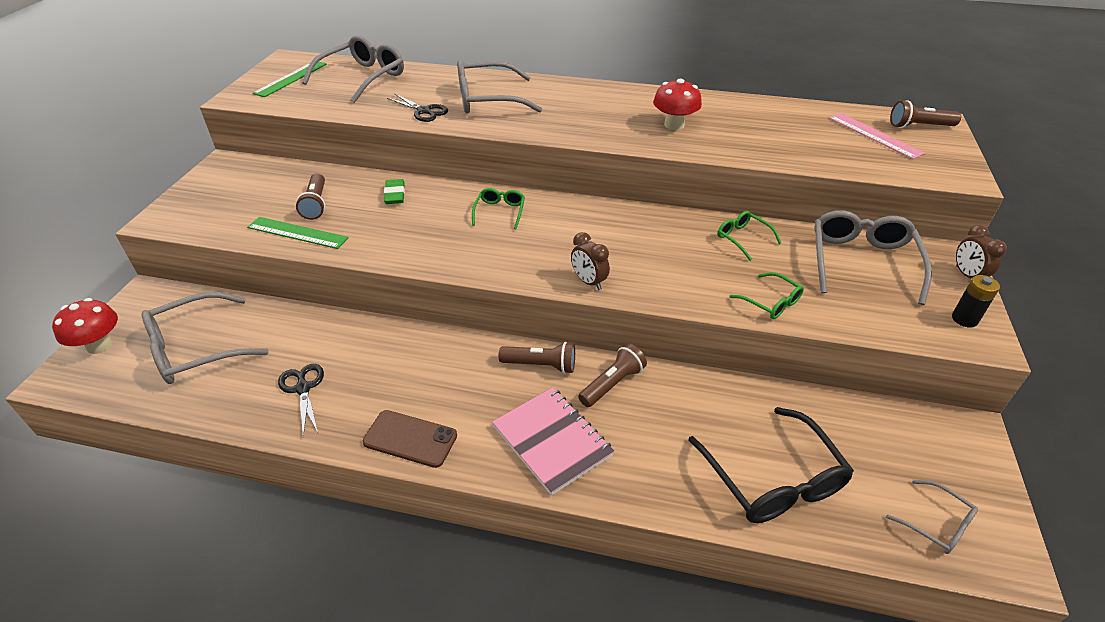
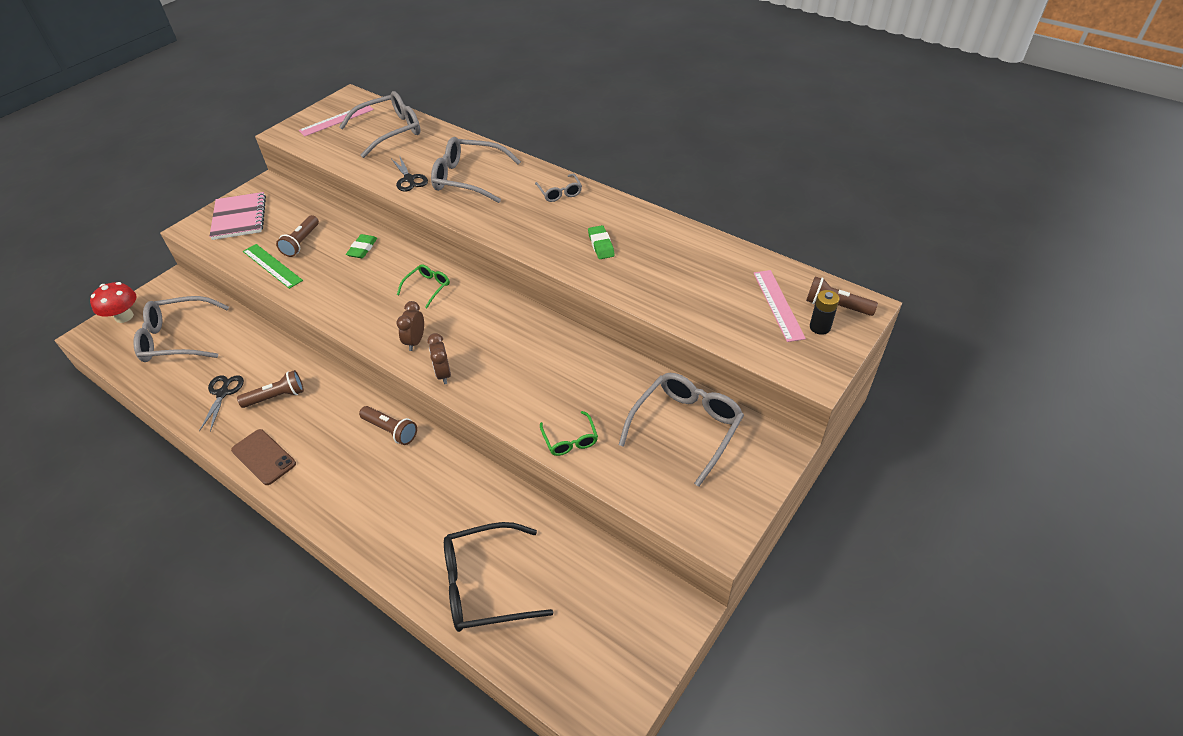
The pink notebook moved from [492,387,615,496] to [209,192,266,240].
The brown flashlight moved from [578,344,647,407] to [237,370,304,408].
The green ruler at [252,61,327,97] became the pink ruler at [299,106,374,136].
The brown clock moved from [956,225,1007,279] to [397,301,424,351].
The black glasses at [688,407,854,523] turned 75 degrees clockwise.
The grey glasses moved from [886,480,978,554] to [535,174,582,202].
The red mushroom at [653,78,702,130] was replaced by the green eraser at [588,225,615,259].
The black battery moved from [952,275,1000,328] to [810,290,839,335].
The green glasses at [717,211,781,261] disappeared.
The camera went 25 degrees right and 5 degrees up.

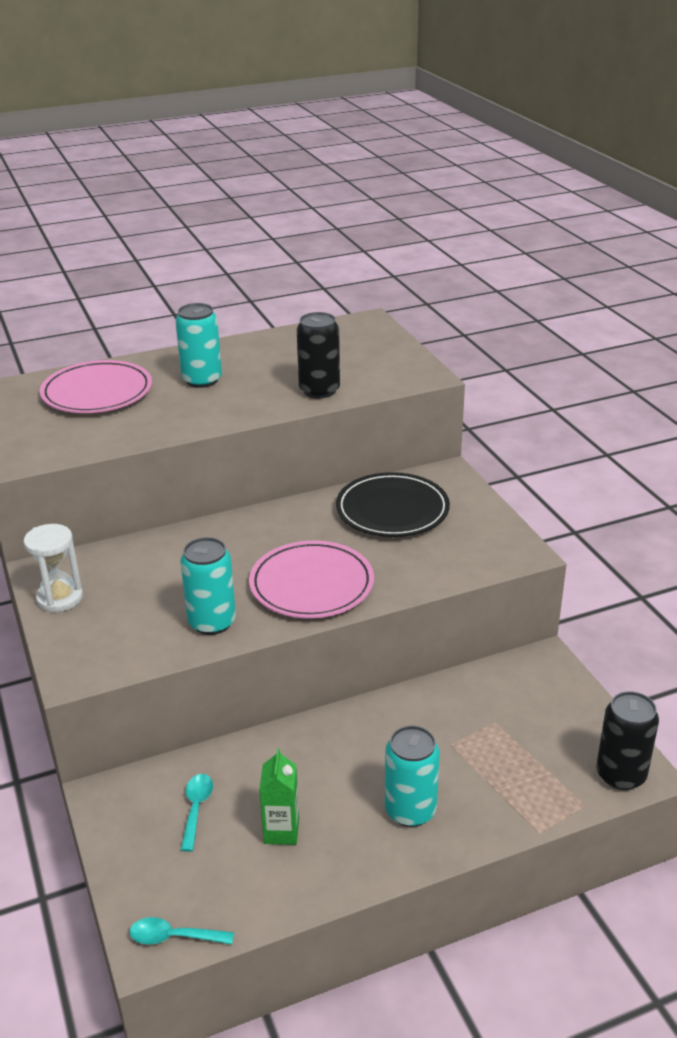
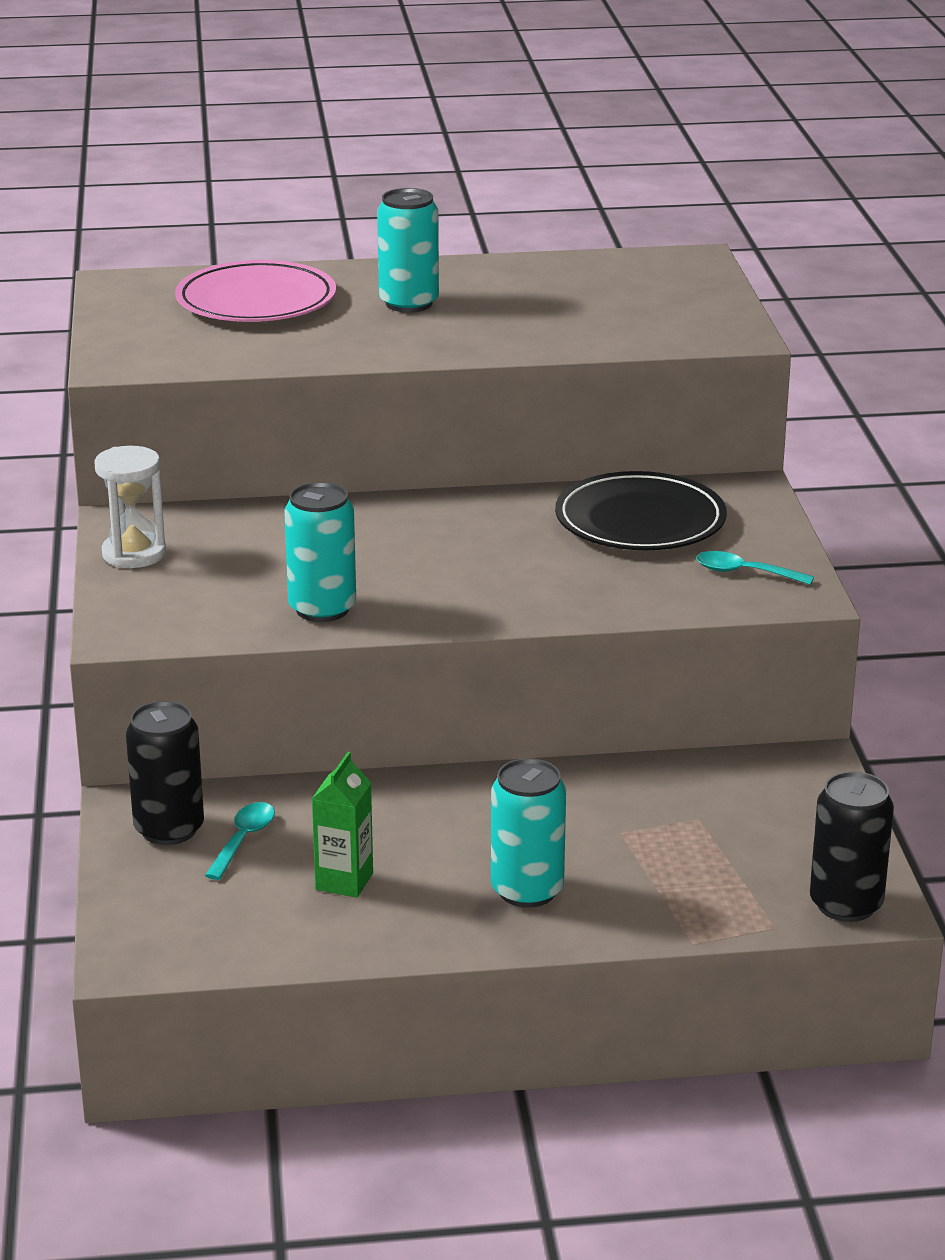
The black can moved from [297,312,340,398] to [126,701,204,845].
The turquoise spoon moved from [130,917,234,944] to [696,551,814,585].
The pink plate at [249,541,374,618] disappeared.
The camera went 15 degrees right and 5 degrees down.

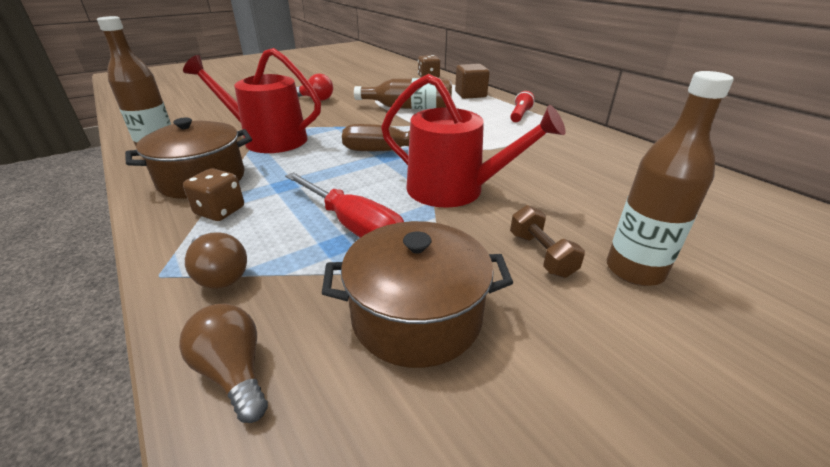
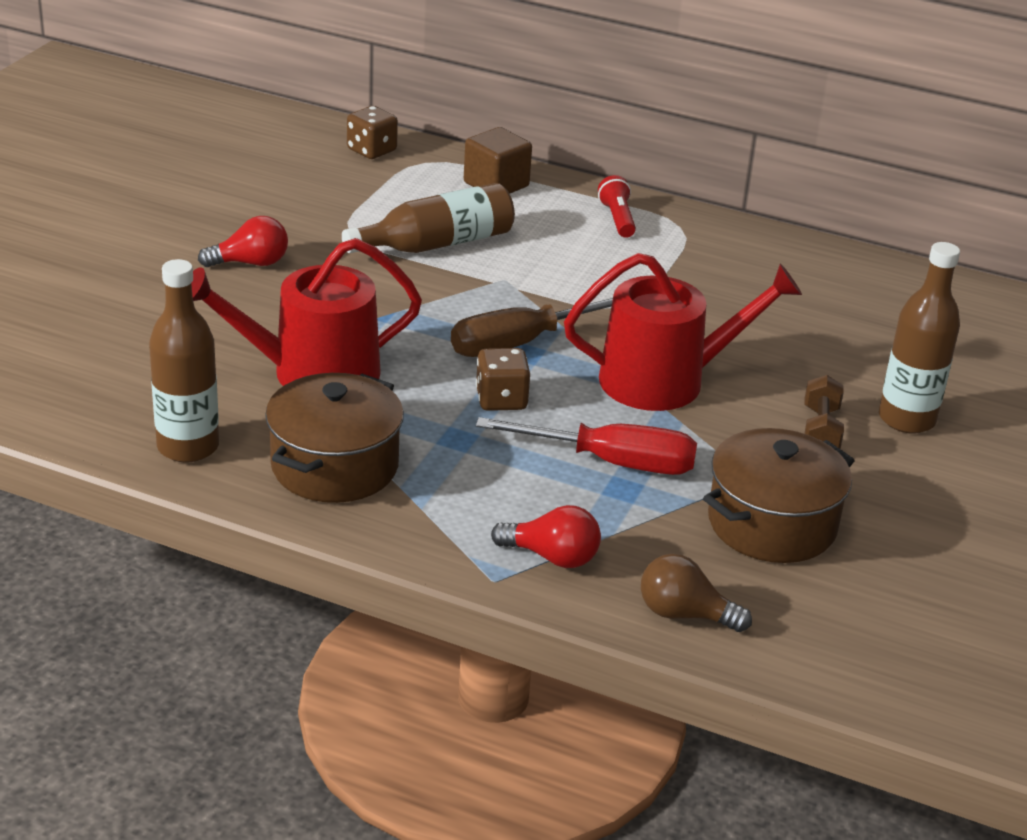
The brown dice moved from [183,168,244,221] to [476,348,530,411].
The brown light bulb at [185,232,247,289] became the red light bulb at [491,505,601,568].
The brown dumbbell at [510,205,585,278] turned 60 degrees clockwise.
The camera went 35 degrees left and 0 degrees up.

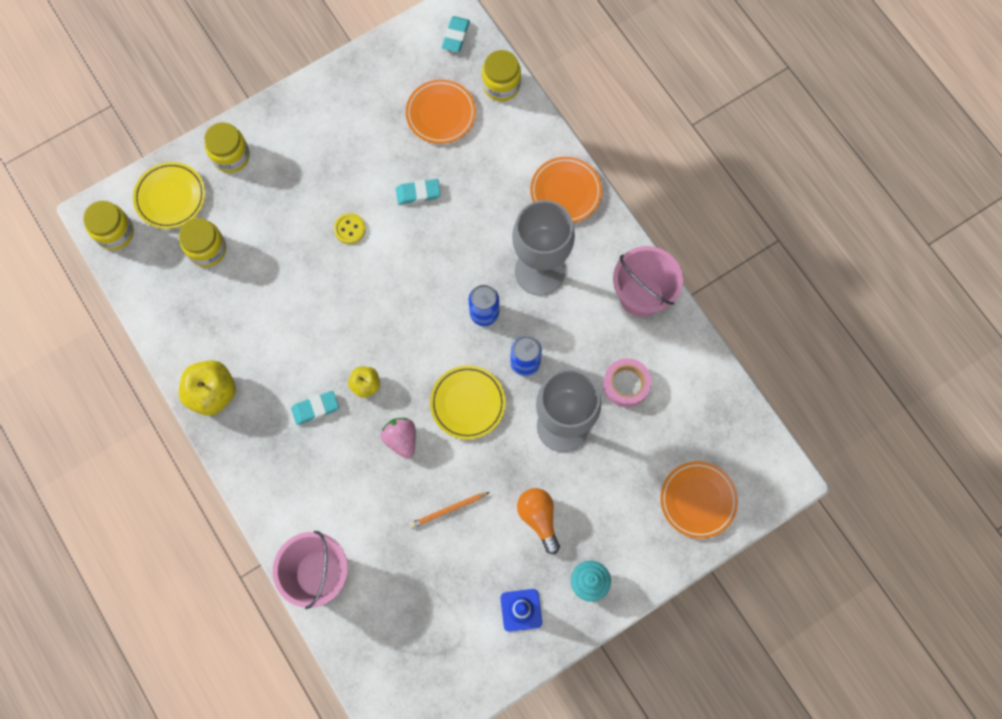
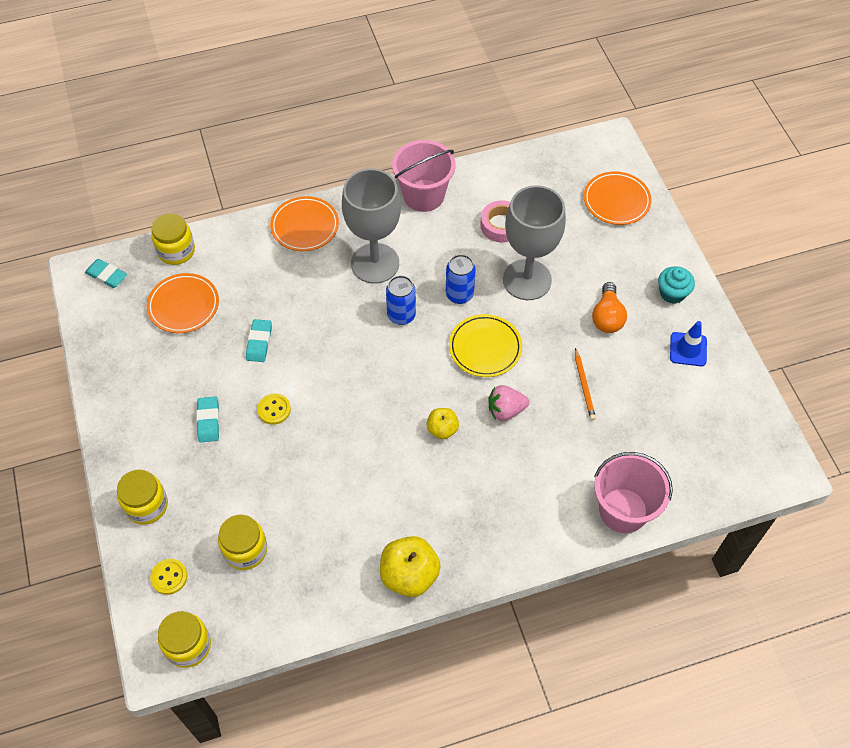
The yellow plate at [133,162,205,229] was replaced by the yellow button at [150,559,187,595].
The turquoise eraser moved from [291,391,339,425] to [197,396,219,442].
The orange light bulb at [517,488,560,554] turned 75 degrees counterclockwise.
The camera went 75 degrees left and 15 degrees down.

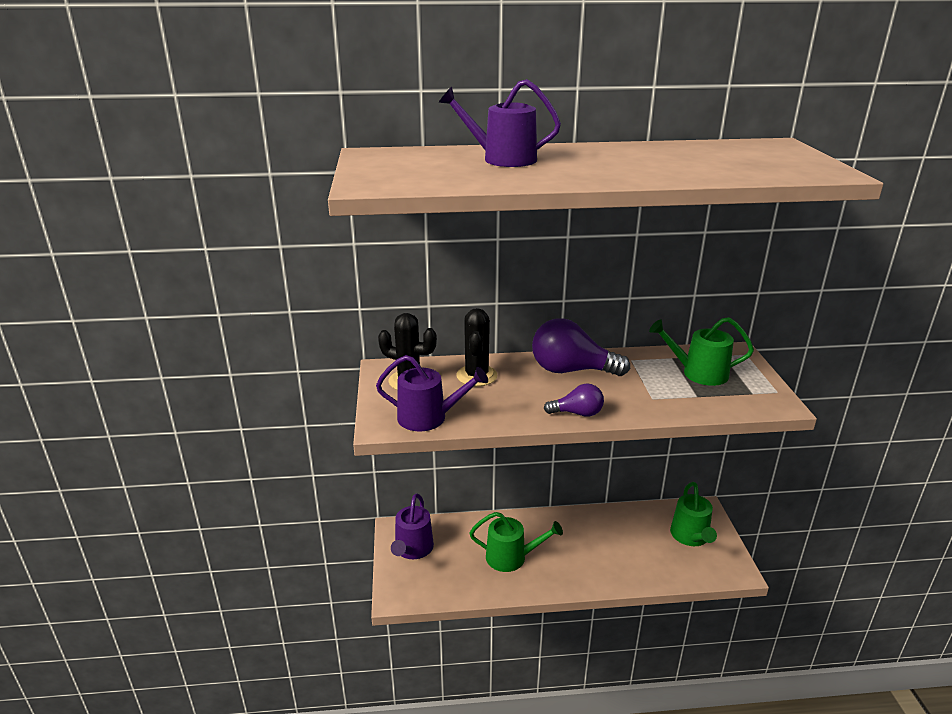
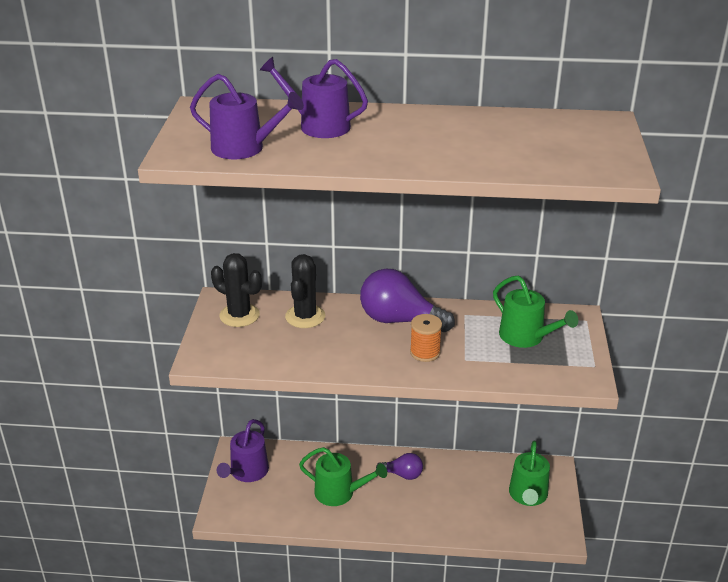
The purple watering can moved from [376,355,488,431] to [190,74,304,159].
The purple light bulb moved from [544,383,604,417] to [376,453,423,480].
The orange spool at [410,314,442,362] appeared.
The green watering can at [649,317,754,386] turned 150 degrees counterclockwise.
The camera went 10 degrees right and 5 degrees up.

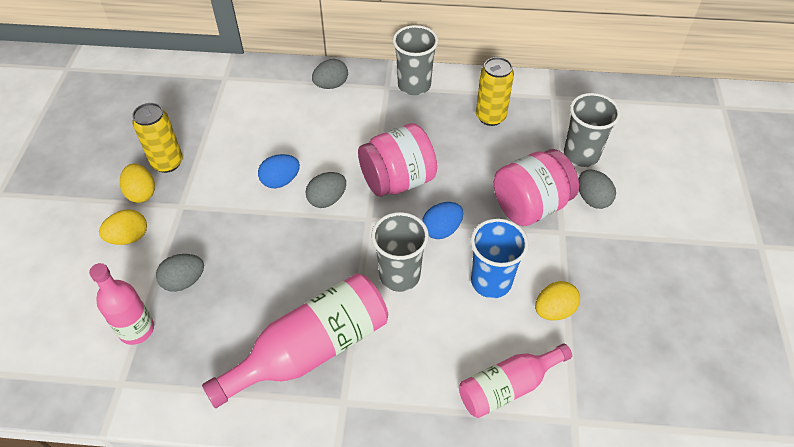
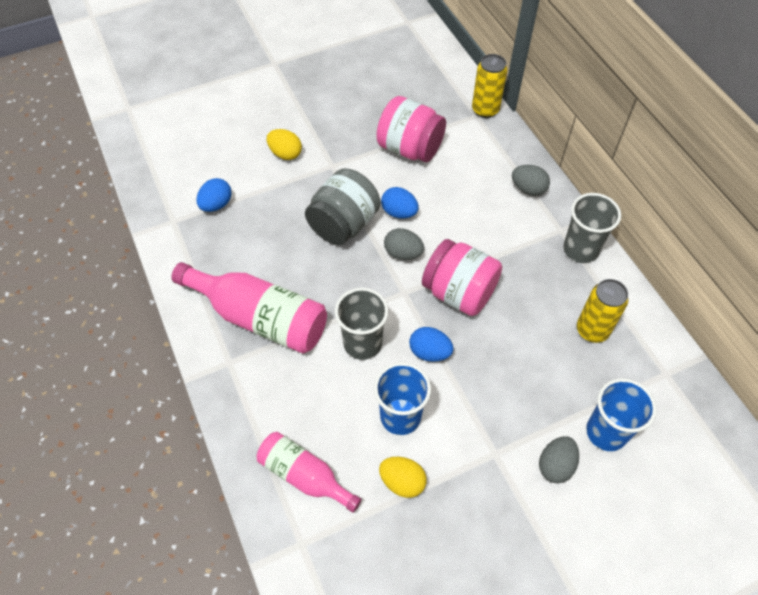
The pink bottle at [89,263,154,345] was replaced by the blue egg at [196,178,232,212].
The grey jar at [305,168,381,245] appeared.
The pink jar moved from [494,149,579,226] to [376,96,446,162].
The yellow can moved from [132,103,183,173] to [472,54,507,118].
The grey cup at [564,93,621,167] became the blue cup at [586,378,657,451].
The yellow egg at [120,164,155,203] disappeared.
The grey egg at [156,254,204,292] disappeared.
The camera went 60 degrees right and 5 degrees up.

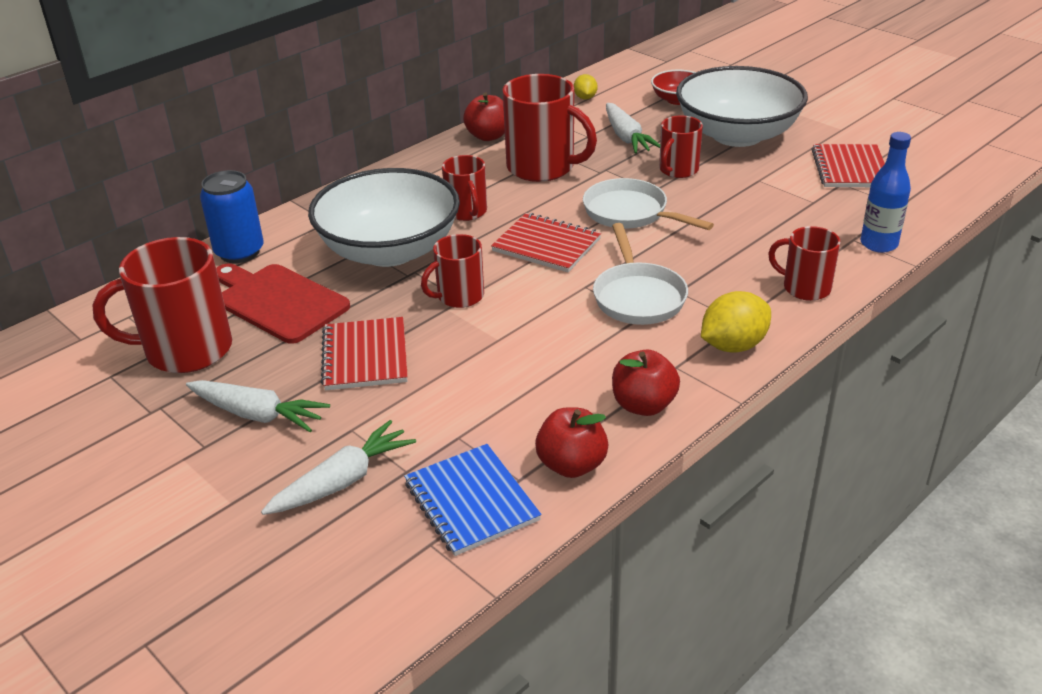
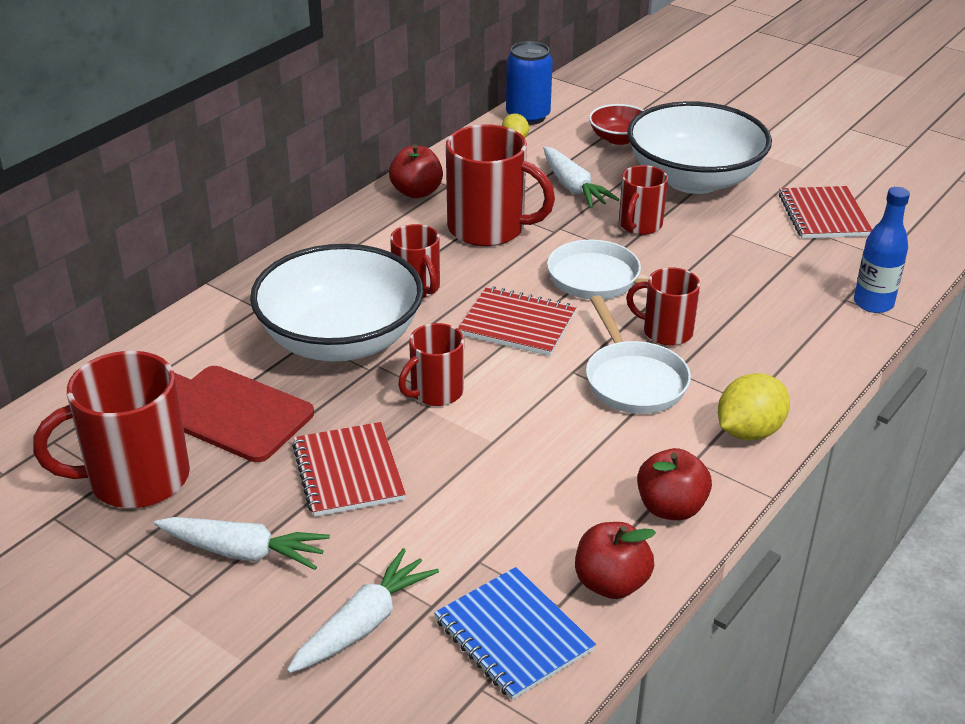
The blue can moved from [200,170,264,263] to [506,41,553,125].
The red mug moved from [768,226,841,301] to [626,267,700,346].
The camera went 10 degrees left and 0 degrees up.

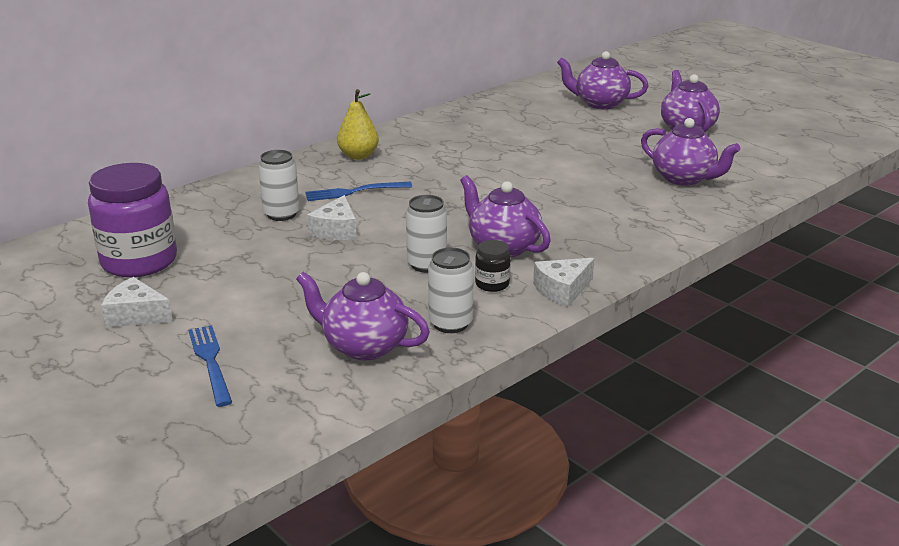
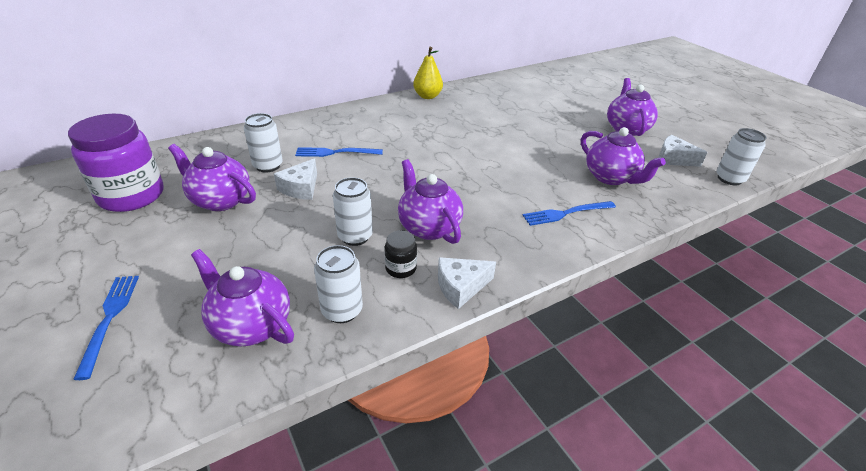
The purple teapot moved from [557,51,648,109] to [168,144,256,211].
The yellow pear moved from [337,89,379,160] to [413,47,443,99].
The blue fork at [522,201,616,226] appeared.
The white cheese moved from [101,277,173,327] to [658,135,708,167].
The white can at [716,128,767,185] appeared.
The camera went 10 degrees right and 10 degrees up.

